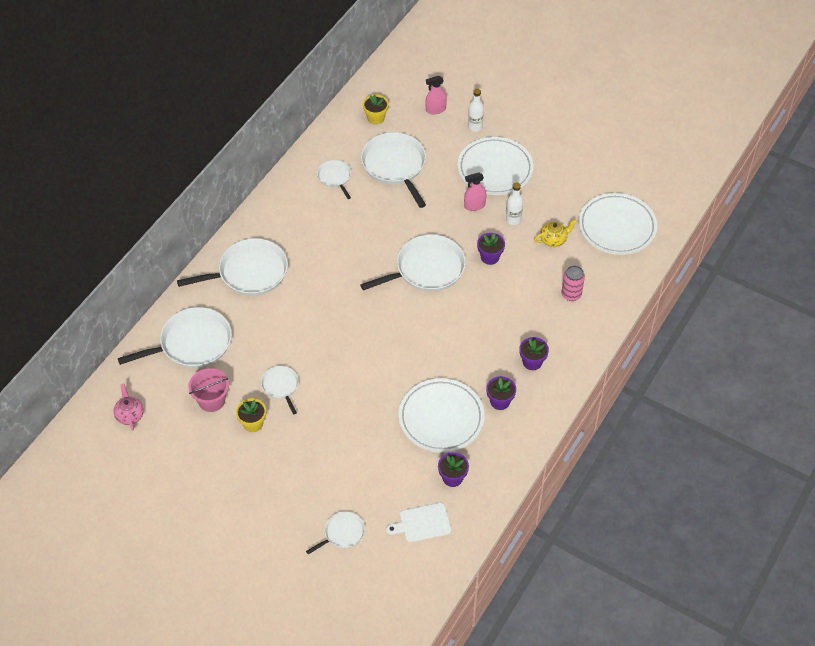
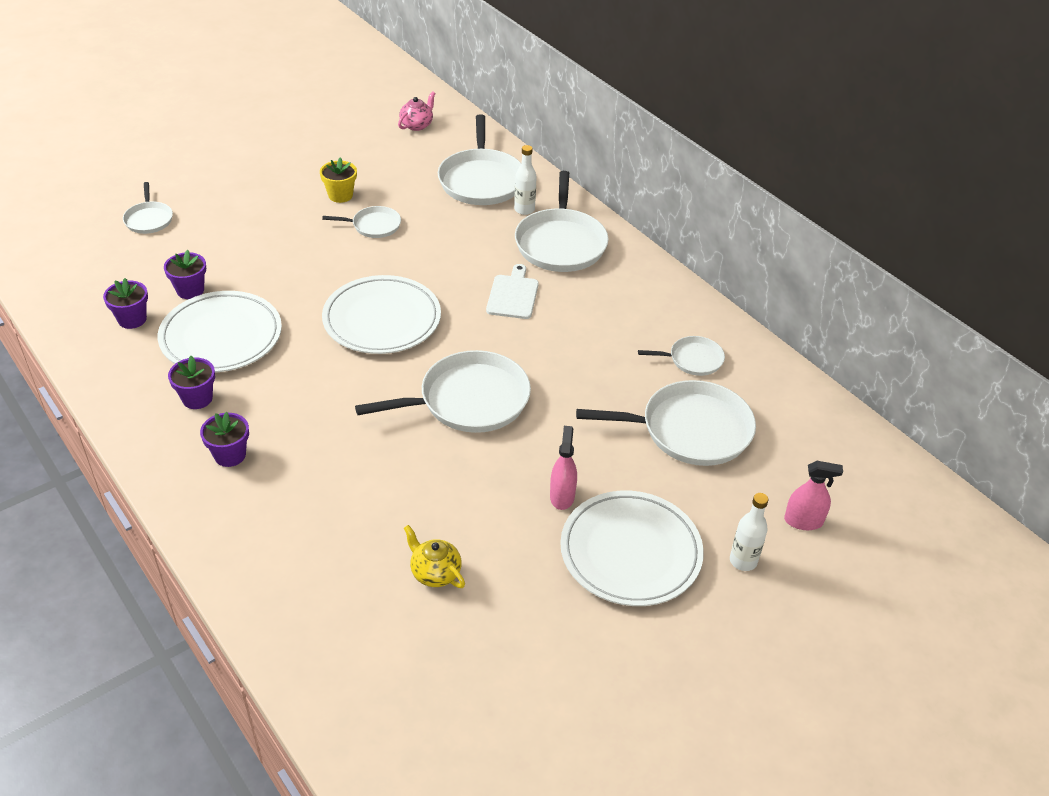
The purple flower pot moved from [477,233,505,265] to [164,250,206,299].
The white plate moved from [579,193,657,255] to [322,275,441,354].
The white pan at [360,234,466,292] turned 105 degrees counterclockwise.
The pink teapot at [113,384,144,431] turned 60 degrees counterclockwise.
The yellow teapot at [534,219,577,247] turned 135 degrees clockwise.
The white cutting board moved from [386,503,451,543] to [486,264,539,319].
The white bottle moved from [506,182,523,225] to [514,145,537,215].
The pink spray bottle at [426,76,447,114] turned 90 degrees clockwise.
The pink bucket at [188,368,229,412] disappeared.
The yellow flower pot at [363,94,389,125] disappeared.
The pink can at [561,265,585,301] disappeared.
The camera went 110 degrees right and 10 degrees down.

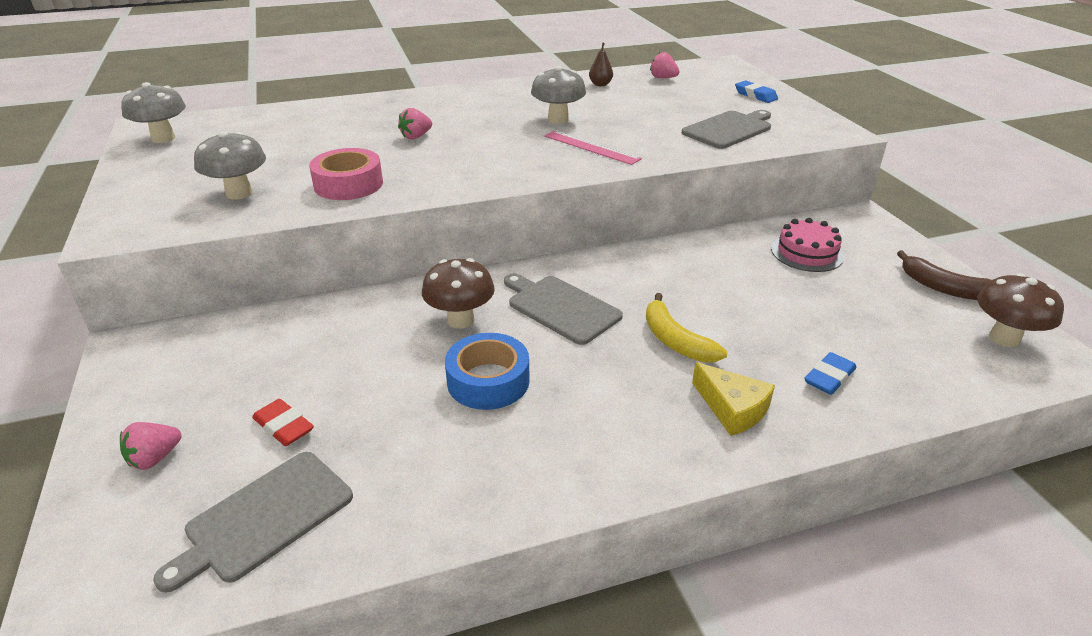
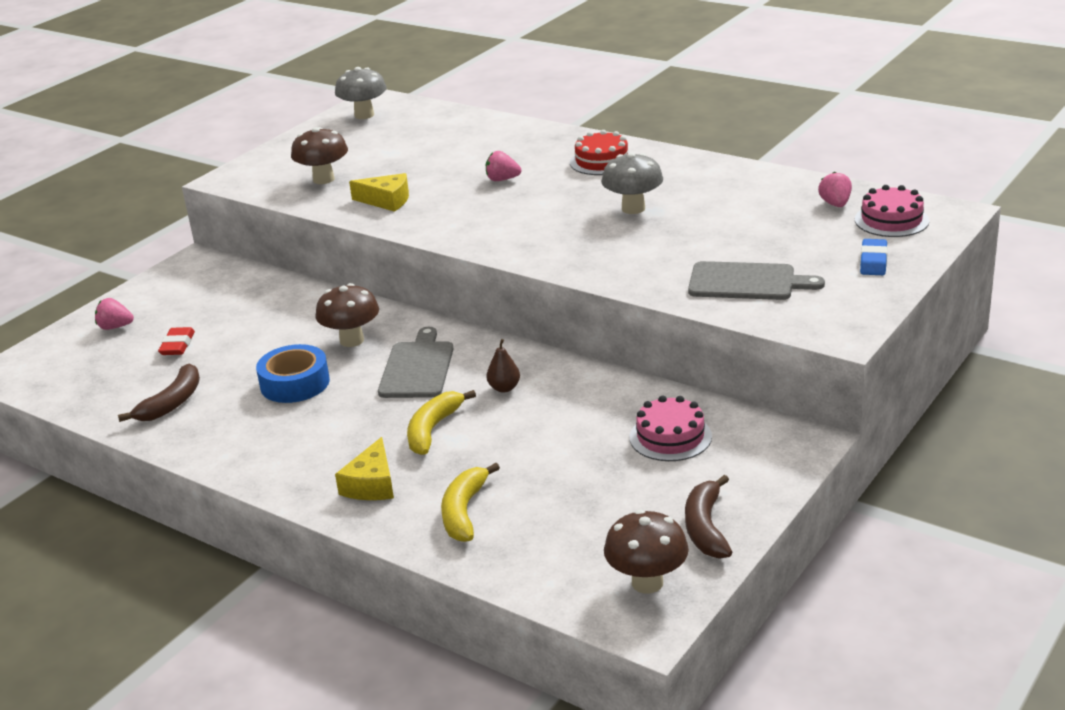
The brown banana at [118,363,200,422] appeared.
The grey mushroom at [194,131,266,200] became the brown mushroom at [291,127,348,184].
The pink tape at [309,148,383,200] was replaced by the yellow cheese at [349,173,409,212].
The blue eraser at [804,352,857,395] was replaced by the yellow banana at [441,463,500,542].
The brown pear moved from [589,42,613,86] to [486,339,520,392].
The red cake at [570,130,630,175] appeared.
The pink cake at [855,185,930,237] appeared.
The grey cutting board at [153,452,353,593] disappeared.
The pink ruler at [544,130,642,165] disappeared.
The camera went 55 degrees right and 5 degrees down.

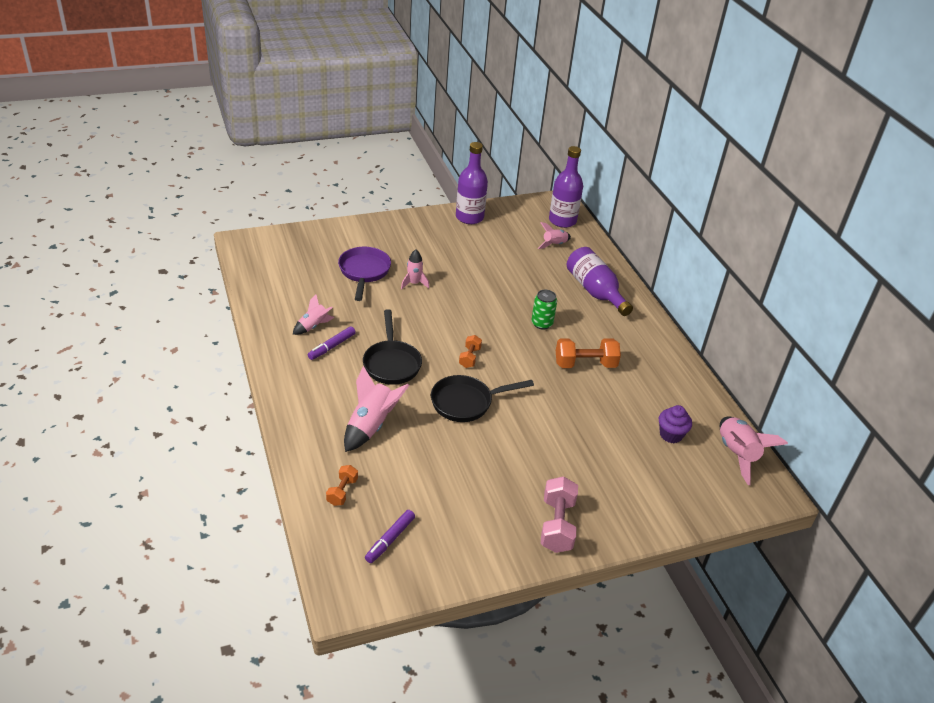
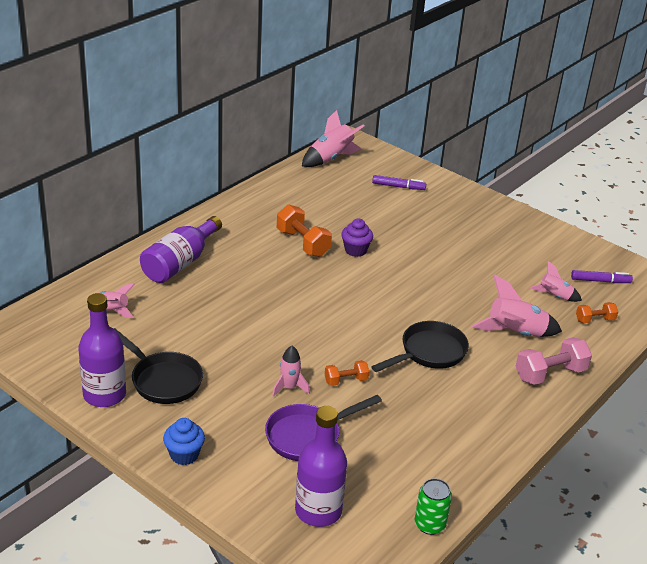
The black pan moved from [431,375,534,422] to [114,328,203,404].
The blue cupcake at [163,418,205,465] appeared.
The purple bottle moved from [549,146,583,228] to [295,406,347,527].
The orange dumbbell moved from [459,335,482,368] to [325,360,369,386].
The purple cupcake moved from [659,405,692,443] to [341,219,373,257].
The purple marker moved from [308,326,356,360] to [372,175,426,190].
The green can moved from [531,290,557,329] to [414,478,452,535].
The pink dumbbell moved from [541,476,578,553] to [516,337,592,385].
The pink rocket moved from [293,294,334,335] to [530,261,582,302].
The camera went 120 degrees left and 5 degrees down.

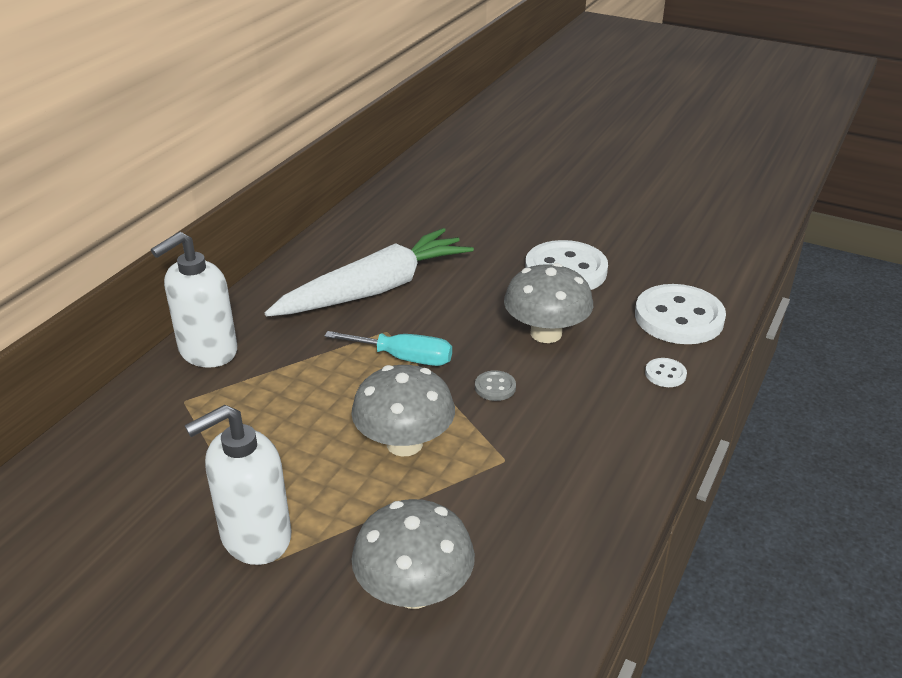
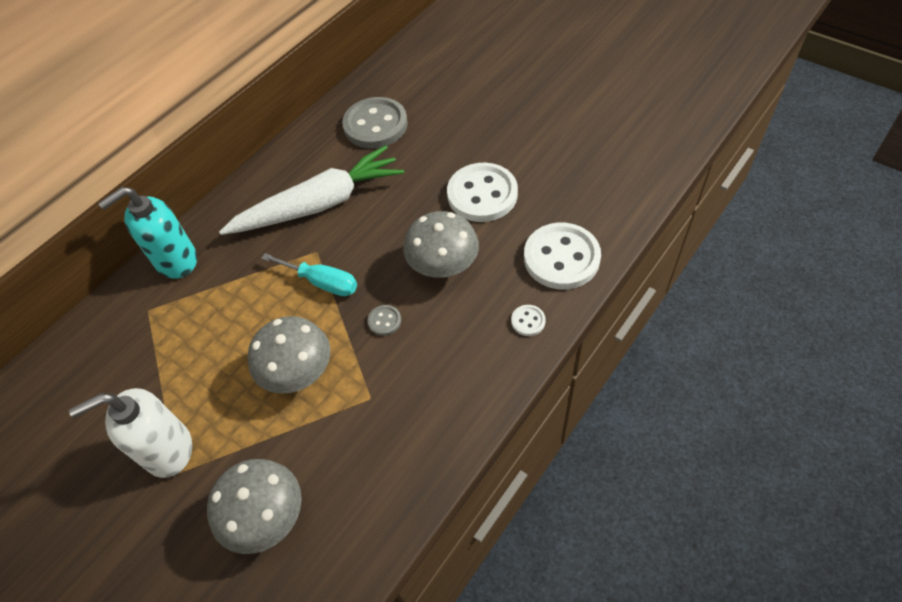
The white soap dispenser at [151,232,237,368] became the turquoise soap dispenser at [98,187,197,279].
The grey button at [342,97,408,148] appeared.
The camera went 15 degrees right and 20 degrees up.

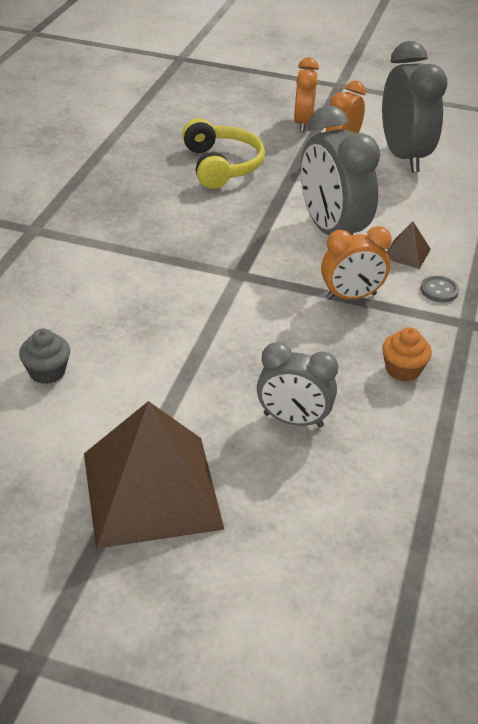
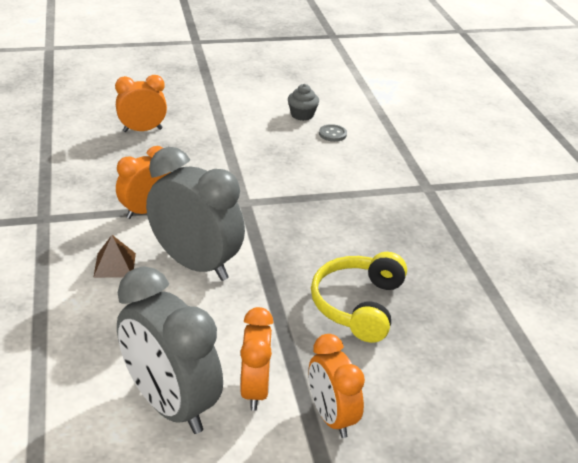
The grey clock at [257,342,338,428] became the orange clock at [115,75,167,132].
The yellow headphones at [182,118,265,189] turned 60 degrees clockwise.
The grey button moved from [420,276,459,302] to [319,124,347,142].
The brown pyramid at [84,401,225,549] disappeared.
The orange cupcake at [382,327,432,381] disappeared.
The camera went 150 degrees right and 5 degrees down.

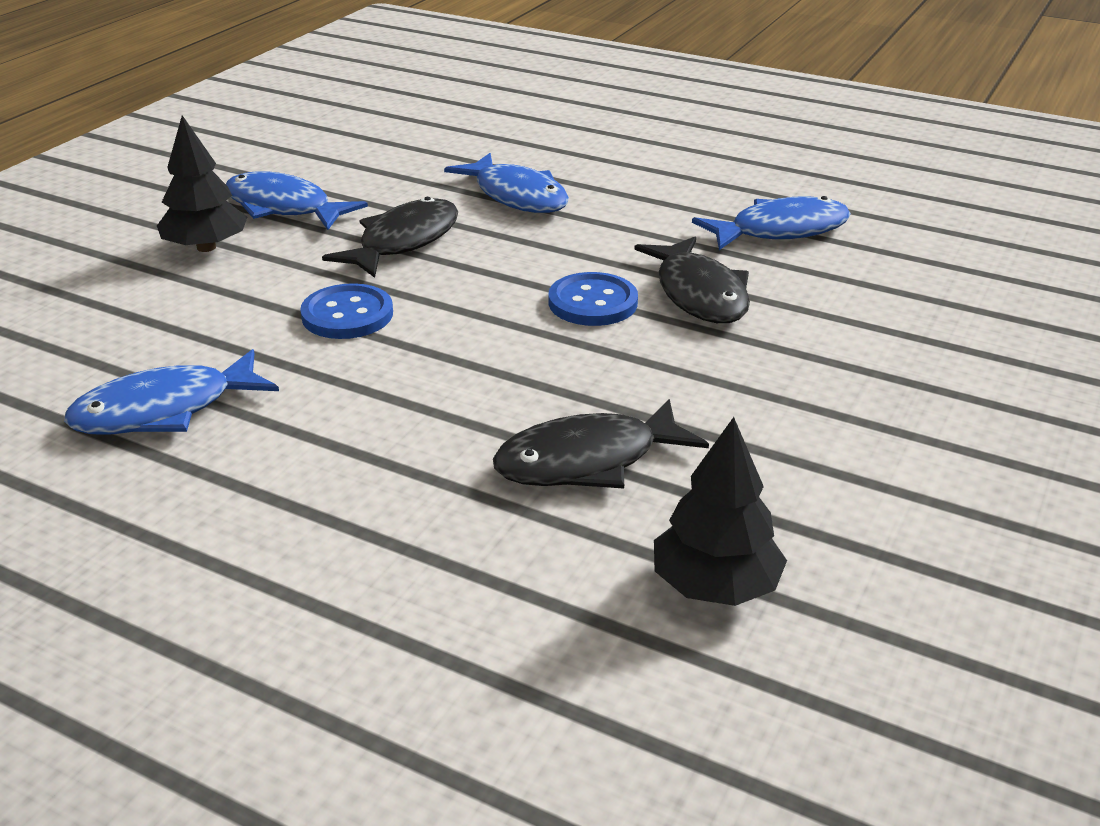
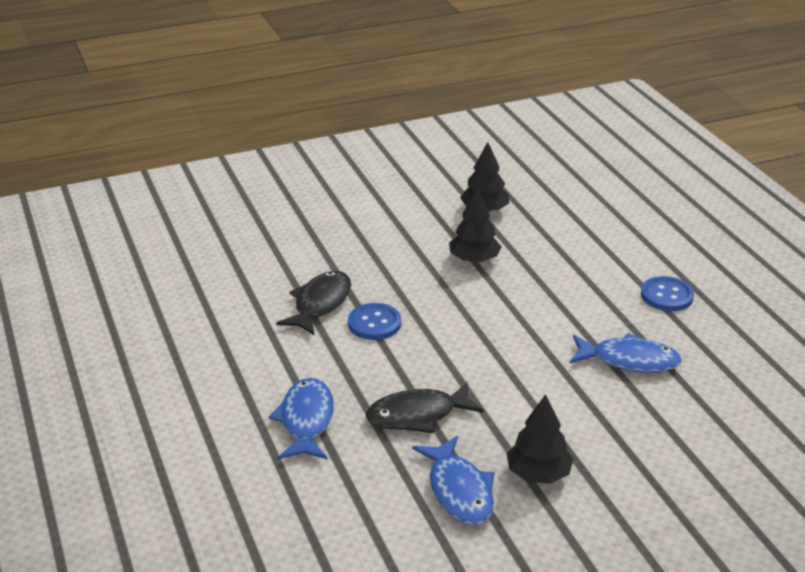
The black fish at [493,399,709,488] was replaced by the black tree at [449,188,502,263].
The blue button moved from [300,283,393,339] to [641,276,694,311].
The blue fish at [692,196,851,250] disappeared.
The camera went 140 degrees left and 0 degrees up.

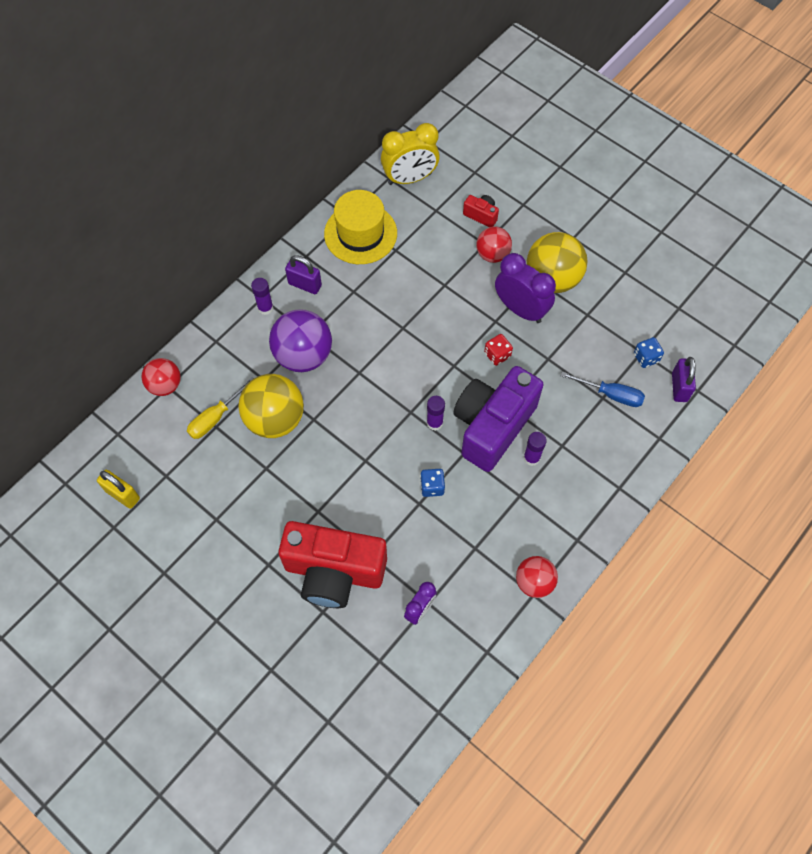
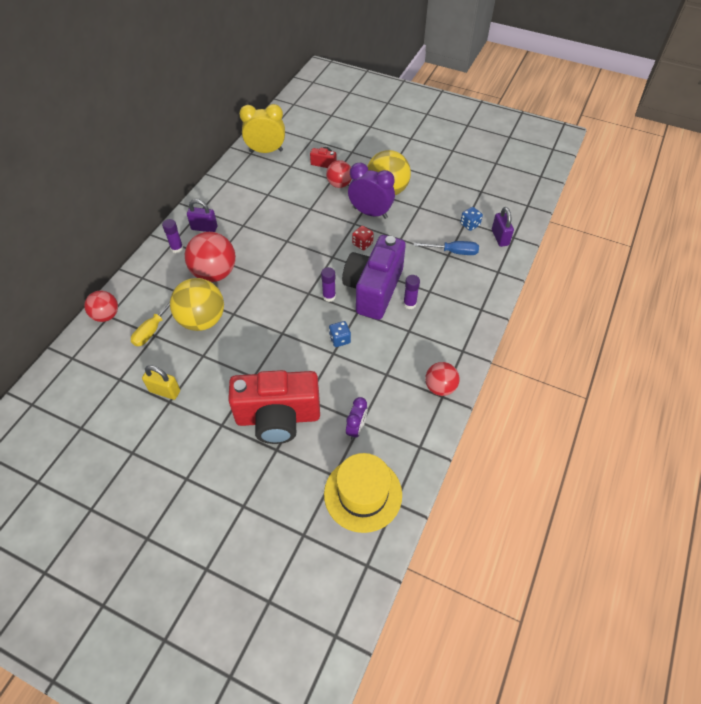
The yellow padlock moved from [97,470,140,509] to [142,365,180,400].
The purple ball at [269,309,332,372] became the red ball at [185,232,236,282].
The yellow clock at [381,123,440,185] turned 150 degrees counterclockwise.
The yellow hat moved from [324,190,397,264] to [324,453,402,533].
The camera went 15 degrees left and 10 degrees down.

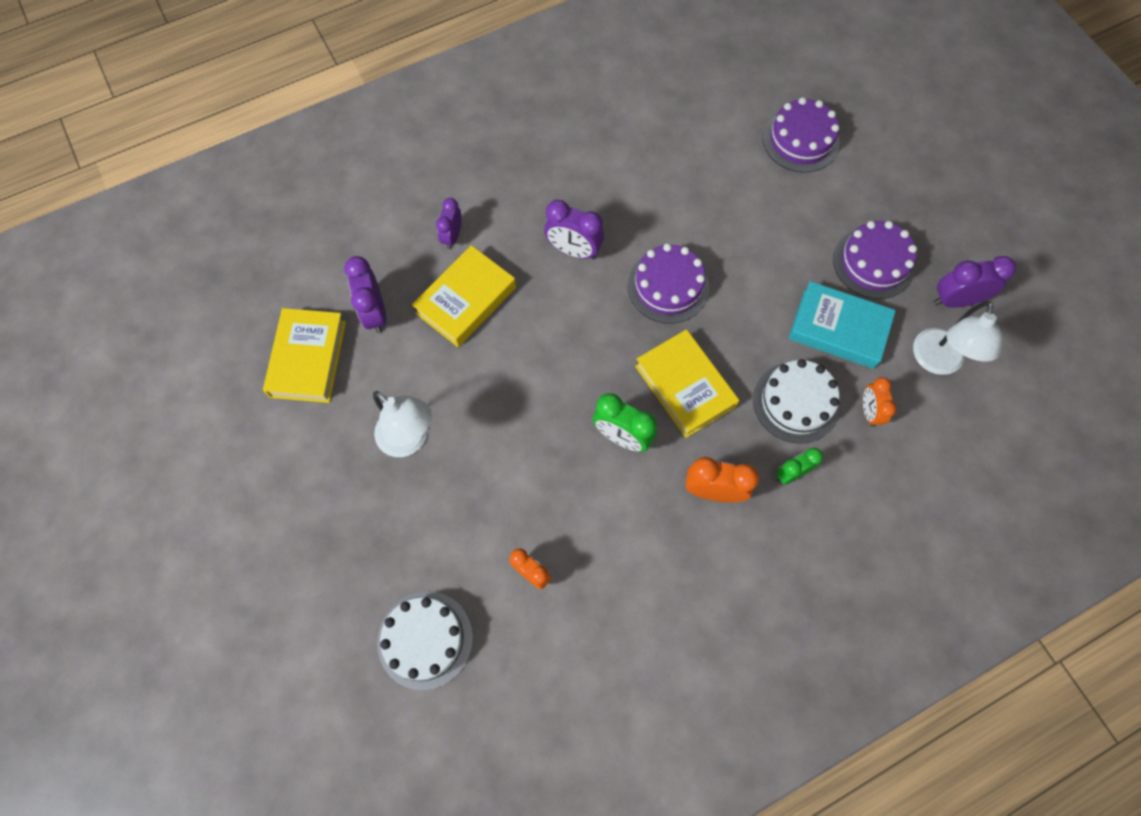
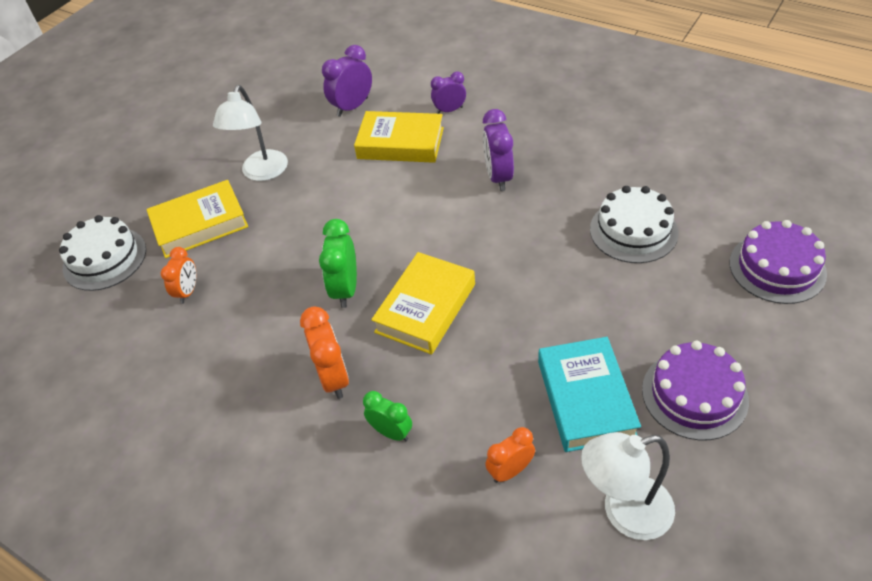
The yellow book moved from [263,308,346,403] to [146,180,248,258].
The white cake moved from [753,359,840,444] to [590,186,679,263].
The purple cake at [628,243,709,324] disappeared.
The purple clock at [934,256,1016,308] disappeared.
The camera went 65 degrees right and 20 degrees down.

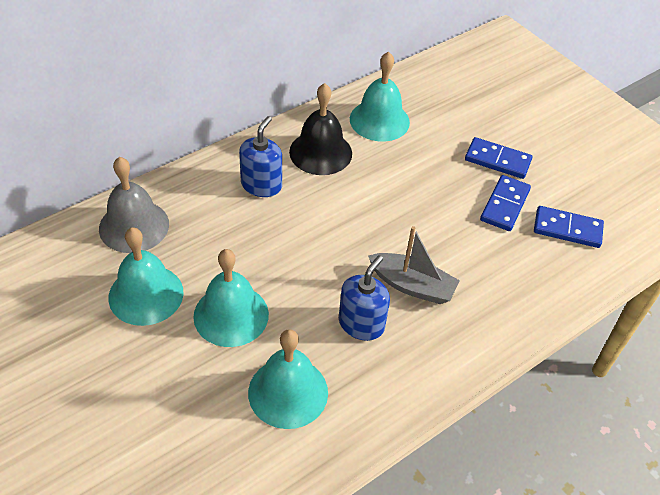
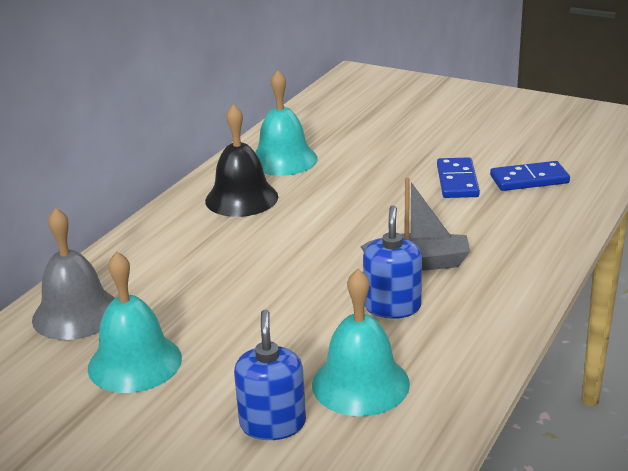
The blue soap dispenser moved from [239,116,282,197] to [234,310,306,440].
The turquoise bell at [193,249,269,347] disappeared.
The blue domino at [465,137,532,179] disappeared.
The camera went 20 degrees left and 20 degrees down.

